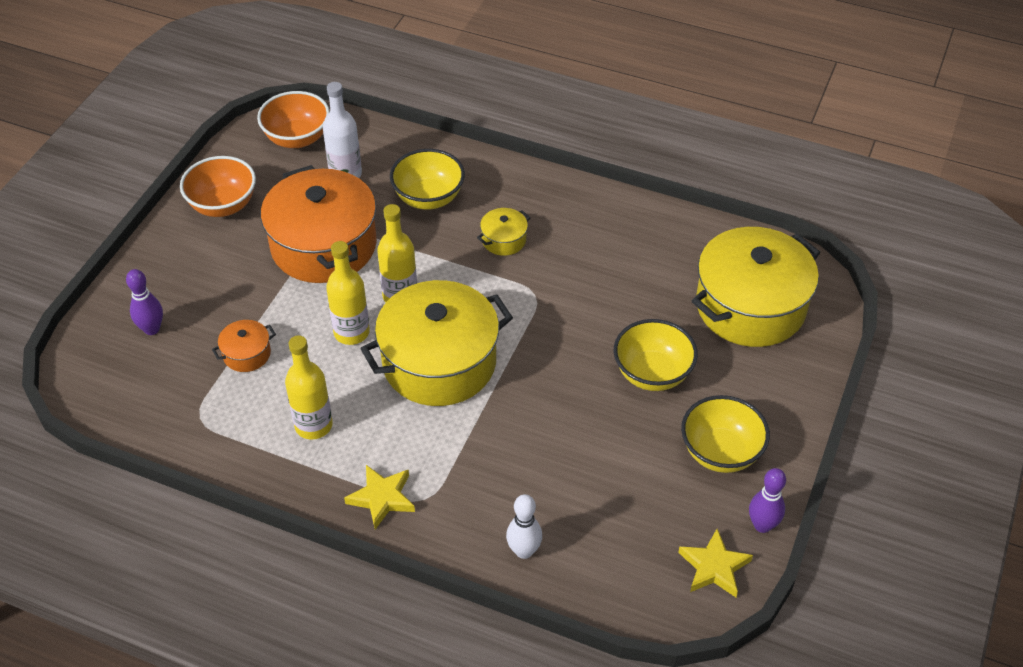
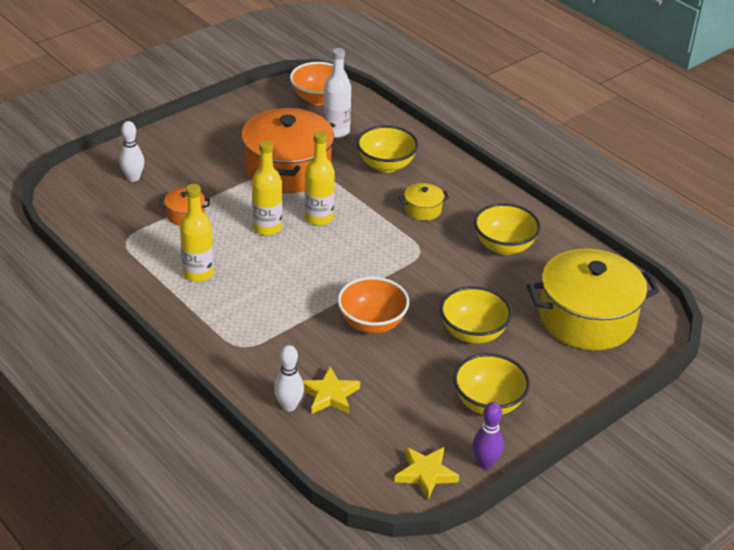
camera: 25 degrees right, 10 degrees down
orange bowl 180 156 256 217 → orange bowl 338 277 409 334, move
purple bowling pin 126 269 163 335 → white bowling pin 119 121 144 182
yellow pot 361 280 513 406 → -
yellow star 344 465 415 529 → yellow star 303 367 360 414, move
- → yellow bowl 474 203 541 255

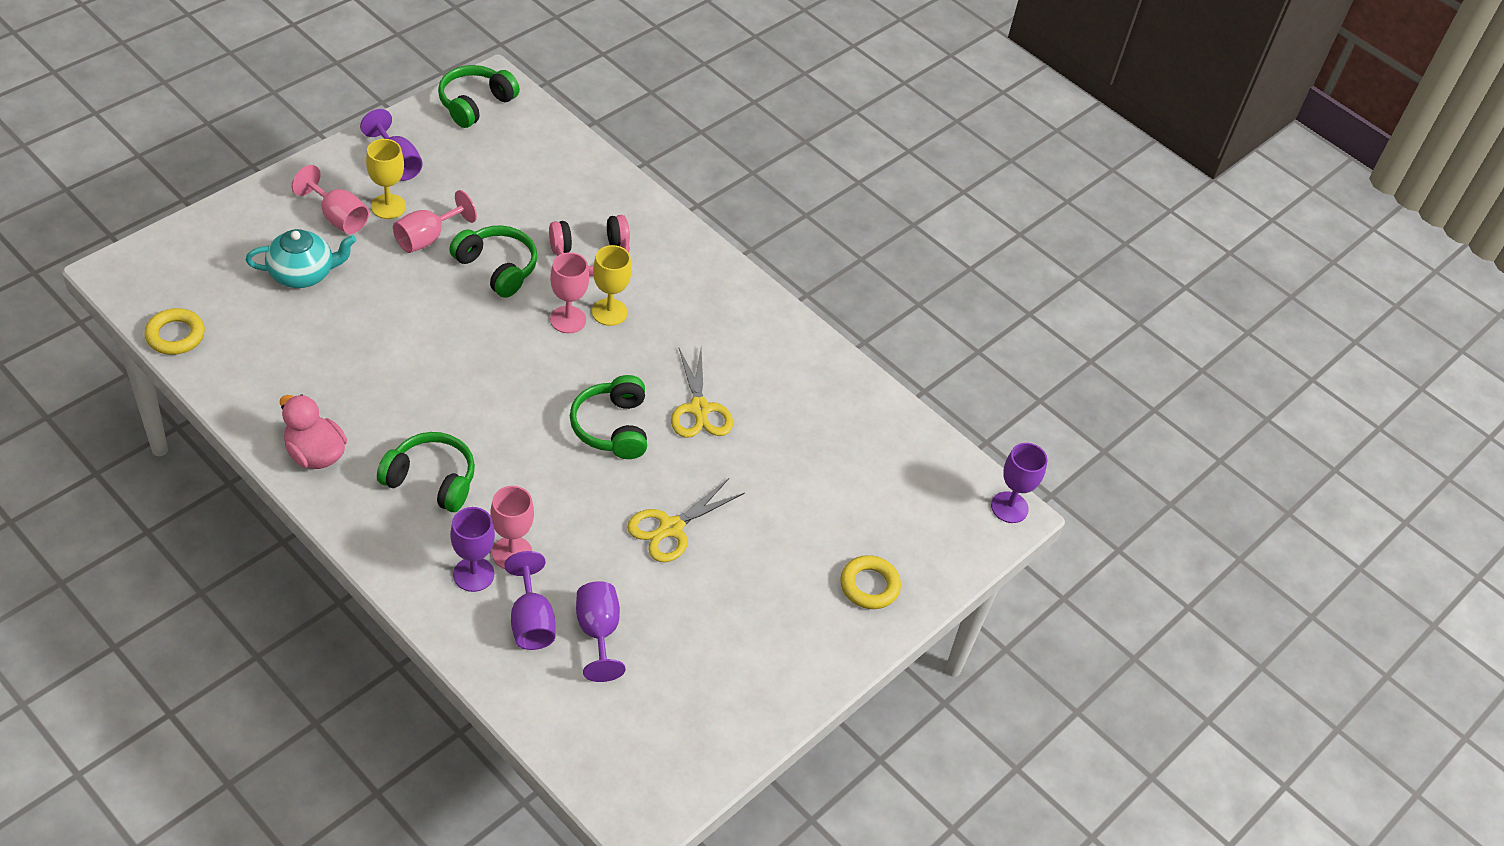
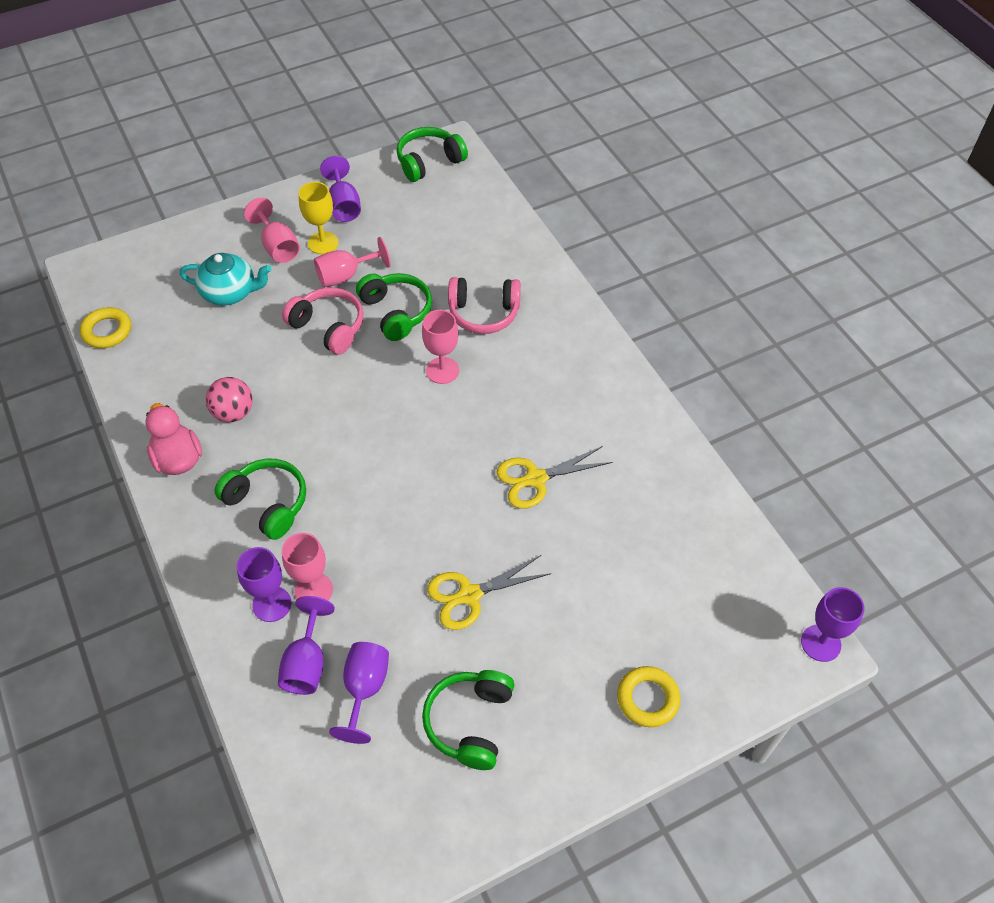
camera: 25 degrees right, 5 degrees up
yellow goblet 592 245 632 326 → -
yellow scissors 671 348 733 438 → yellow scissors 496 446 613 509, 60 degrees clockwise
green headphones 570 375 647 459 → green headphones 422 670 514 770, move
- → pink headphones 282 288 364 355
- → pink ball 206 377 252 422

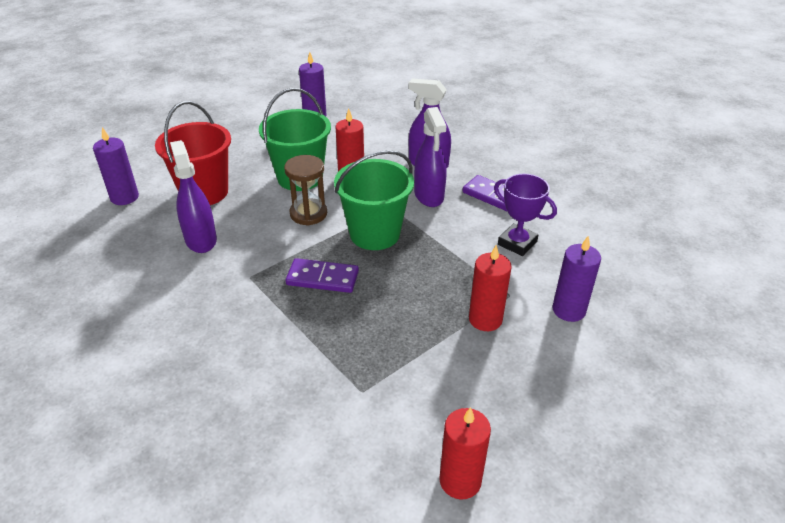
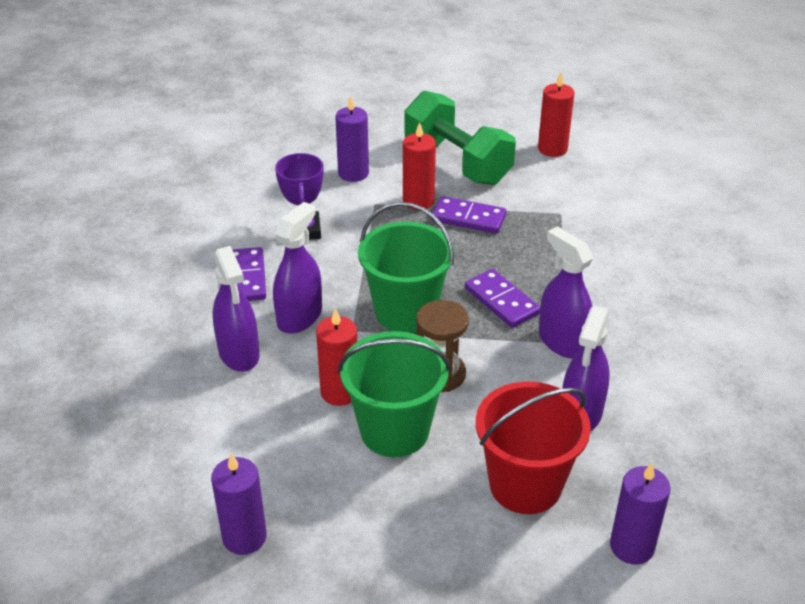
camera: 135 degrees left, 0 degrees up
- → green dumbbell 404 90 516 185
- → purple domino 432 196 506 233
- → purple spray bottle 539 226 593 359

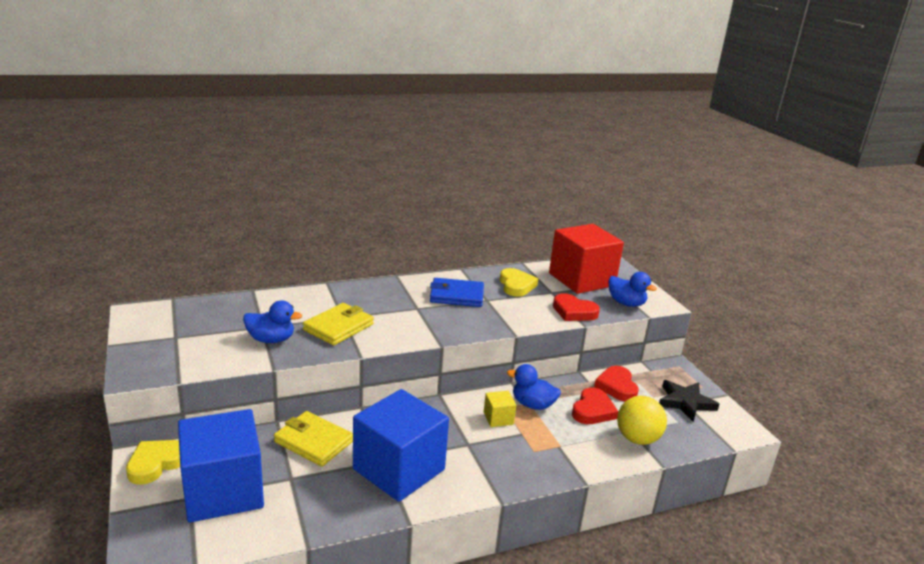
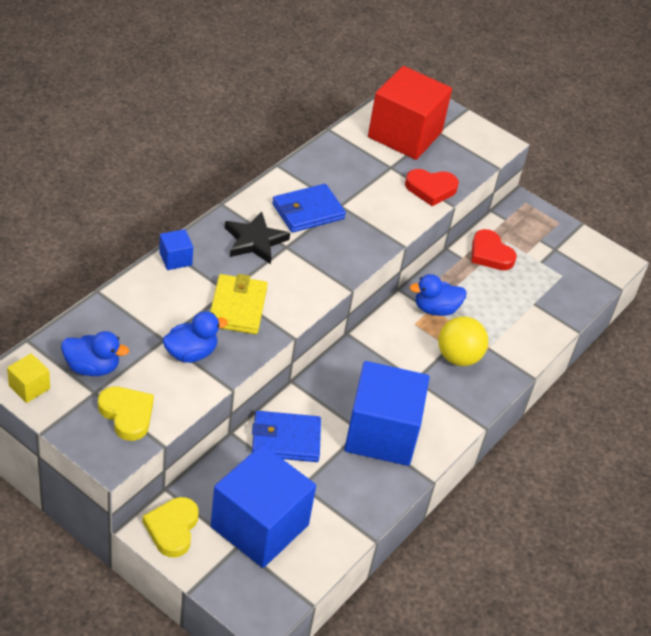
camera: 35 degrees left, 20 degrees up
yellow heart 500 268 538 297 → yellow heart 98 386 154 441, move
blue duck 608 272 657 307 → blue duck 61 331 129 376, move
black star 659 380 719 422 → black star 225 212 290 264, move
red heart 572 388 619 424 → -
yellow cube 484 391 516 427 → yellow cube 7 353 50 403, move
yellow ball 617 396 667 445 → yellow ball 438 316 488 366, move
yellow wallet 274 411 353 467 → blue wallet 252 411 321 462
- → blue cube 159 229 193 270

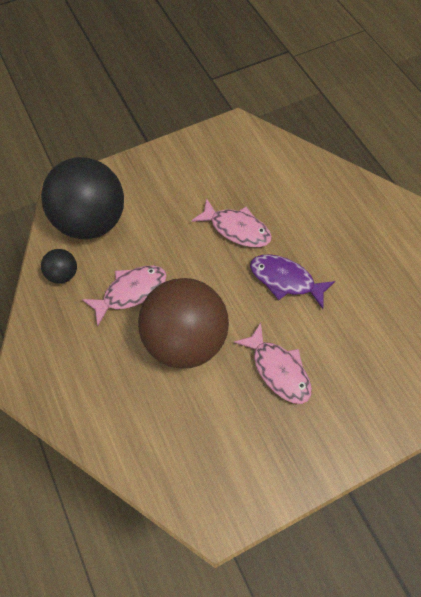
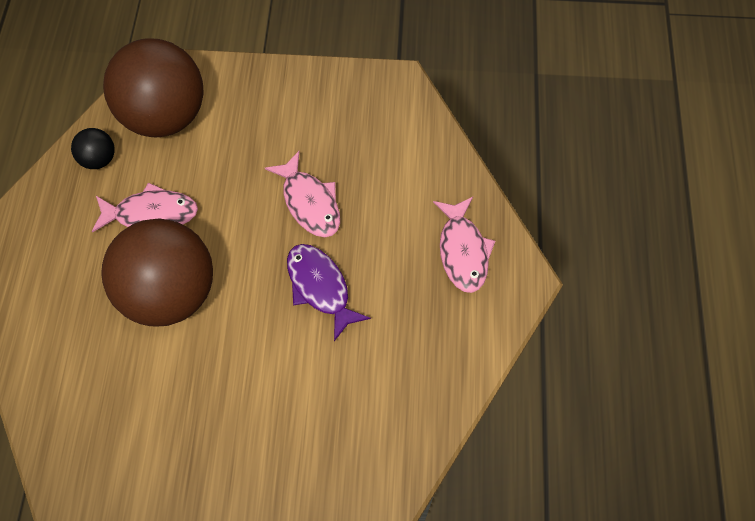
camera: 30 degrees right, 0 degrees up
black ball 41 157 124 239 → brown ball 103 39 204 138
pink fish 234 322 312 404 → pink fish 433 197 495 293, move

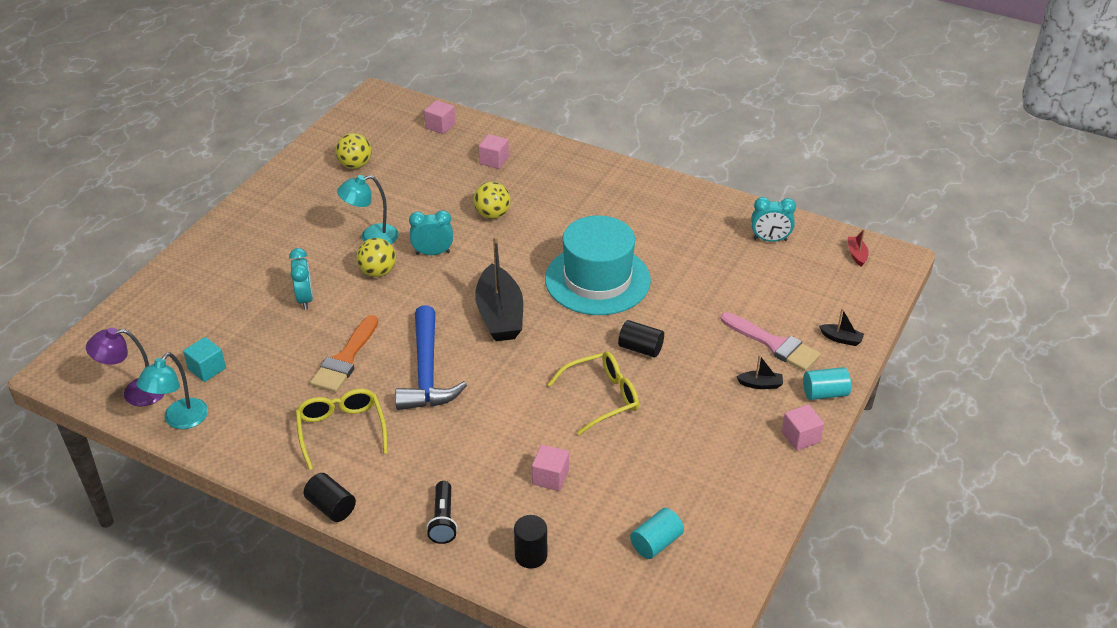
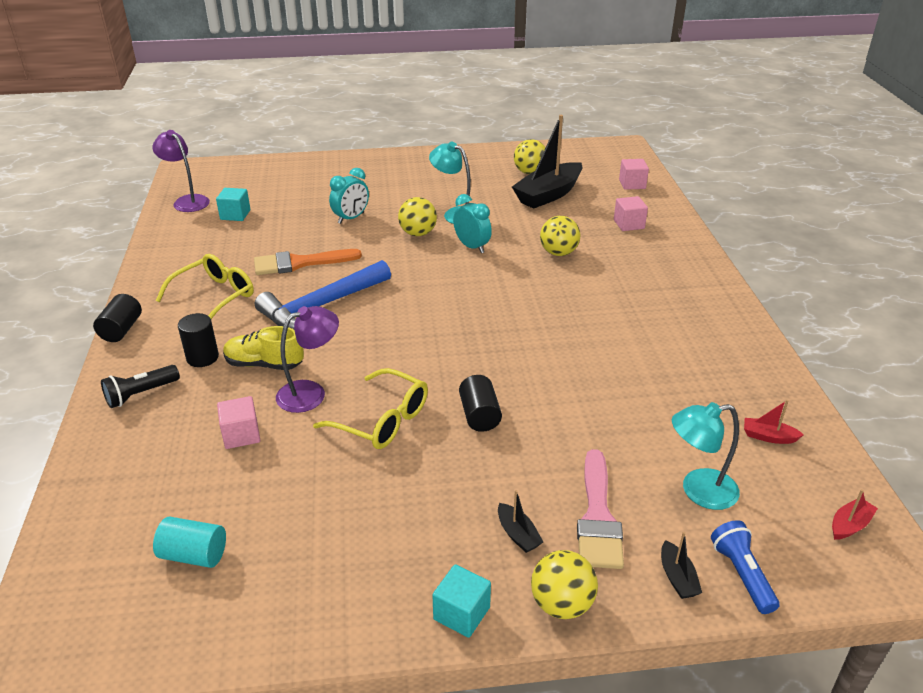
camera: 55 degrees right, 5 degrees down
turquoise clock 751 197 796 242 → red boat 744 400 804 444
turquoise hat 545 216 651 315 → -
black boat 475 236 523 341 → black boat 512 115 582 209, move
turquoise lamp 136 352 208 429 → turquoise lamp 672 402 740 510, move
turquoise cylinder 803 367 851 400 → yellow ball 531 550 598 619
pink cube 782 404 824 451 → turquoise cube 432 564 491 638
black cylinder 514 515 547 569 → black cylinder 178 313 219 367, move
- → purple lamp 276 306 339 413
- → yellow shoe 223 326 304 370
- → blue flashlight 711 520 780 614

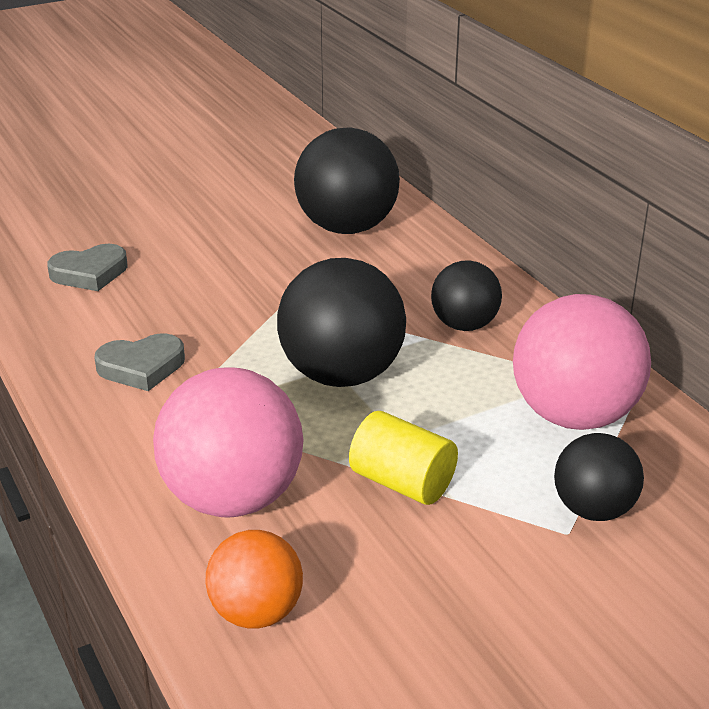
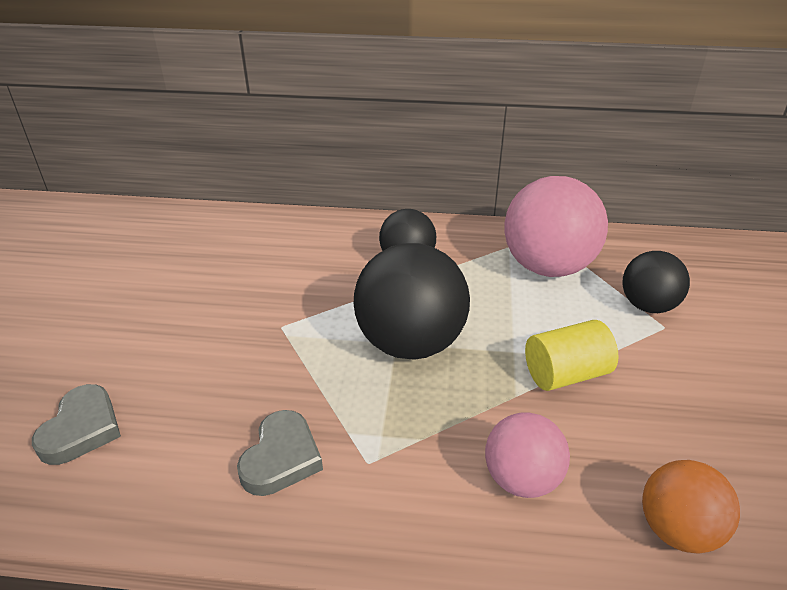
camera: 55 degrees left, 5 degrees up
black ball 294 127 400 234 → -
pink ball 153 367 303 517 → pink ball 485 412 570 498, x0.59

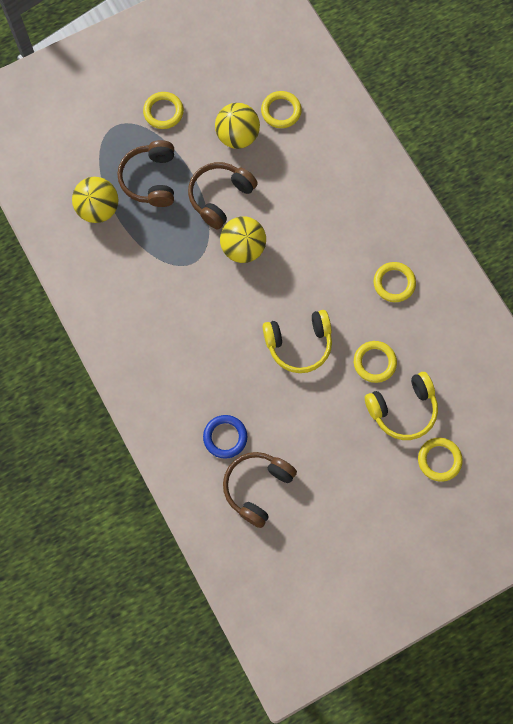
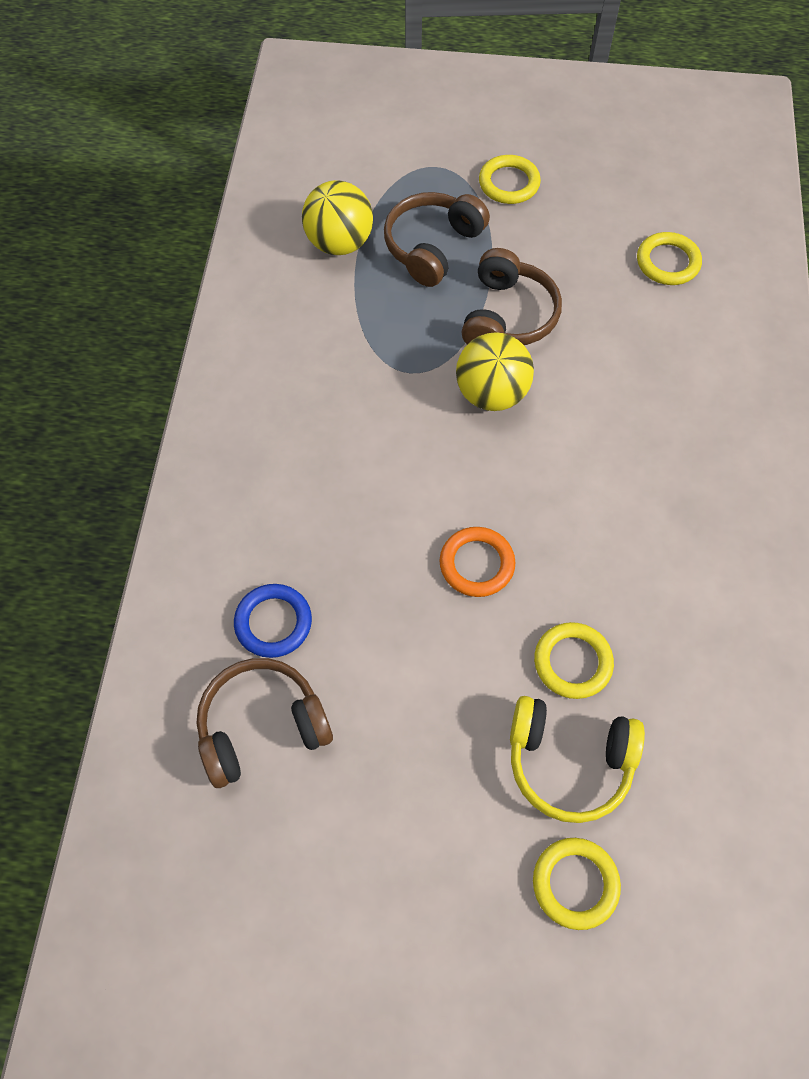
camera: 35 degrees right, 10 degrees down
yellow ball 215 103 260 149 → -
brown headphones 188 162 258 229 → brown headphones 462 248 562 345, 120 degrees clockwise
yellow ring 374 262 416 302 → -
yellow headphones 263 310 332 373 → orange ring 439 527 515 597

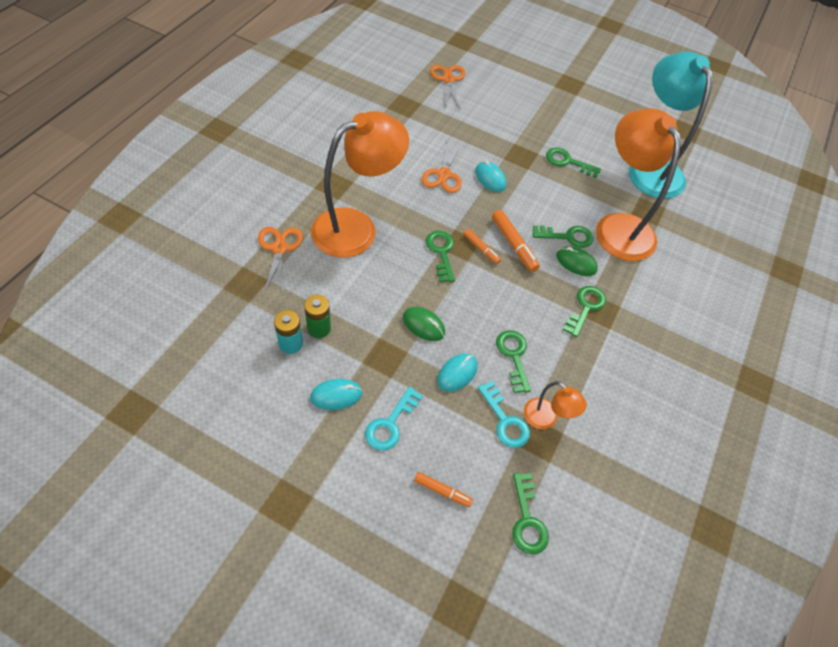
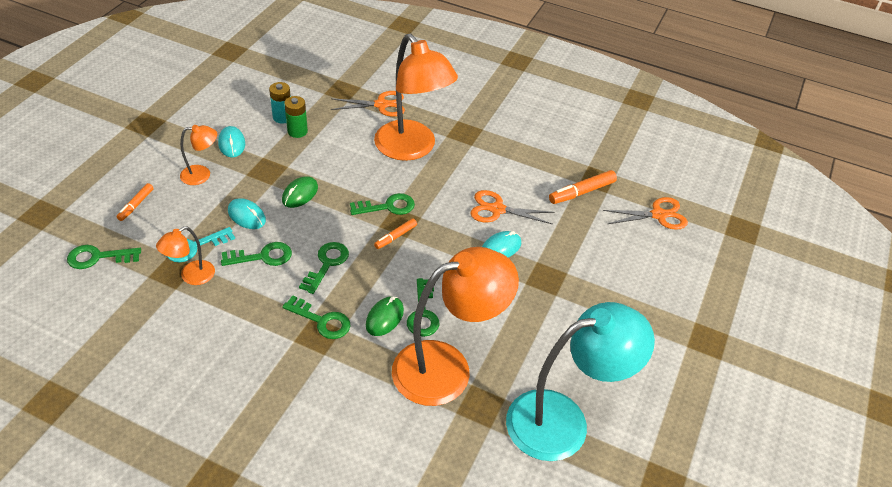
camera: 90 degrees right, 10 degrees down
green key 546 148 601 178 → green key 299 242 349 294, move
orange marker 492 210 540 272 → orange marker 549 170 617 204, move
turquoise key 365 386 423 450 → orange lamp 180 125 217 185

